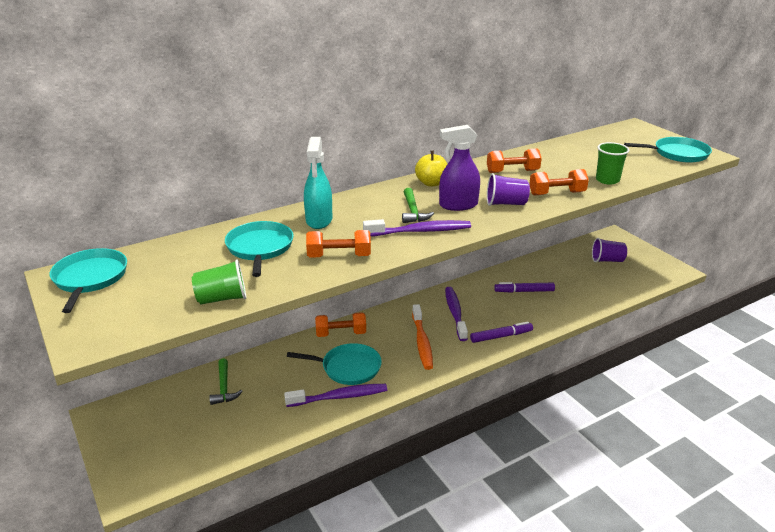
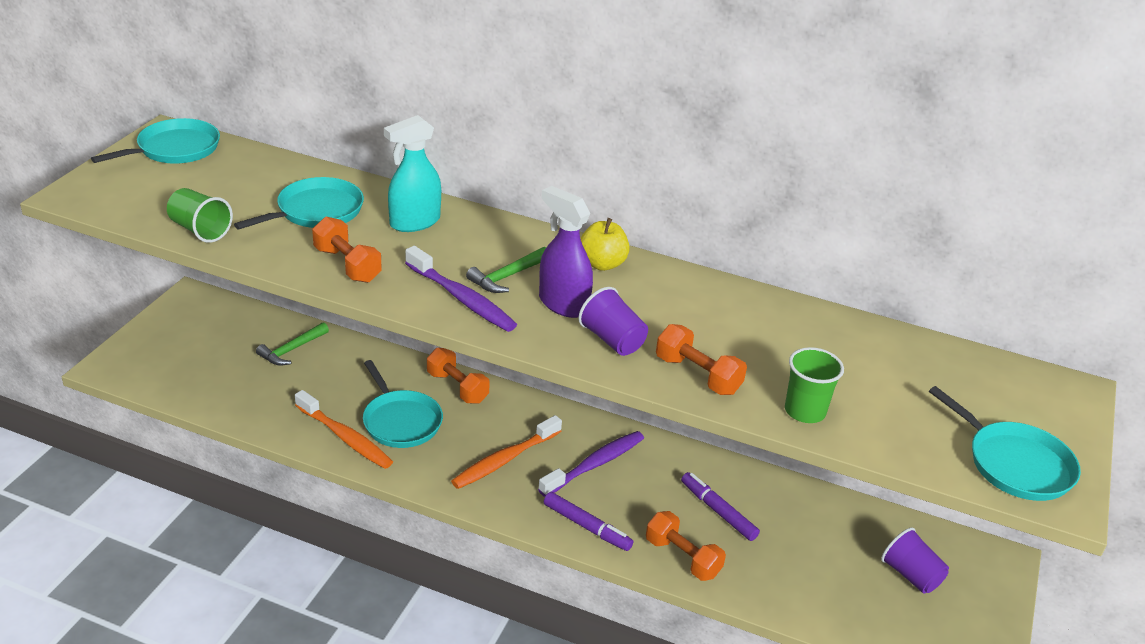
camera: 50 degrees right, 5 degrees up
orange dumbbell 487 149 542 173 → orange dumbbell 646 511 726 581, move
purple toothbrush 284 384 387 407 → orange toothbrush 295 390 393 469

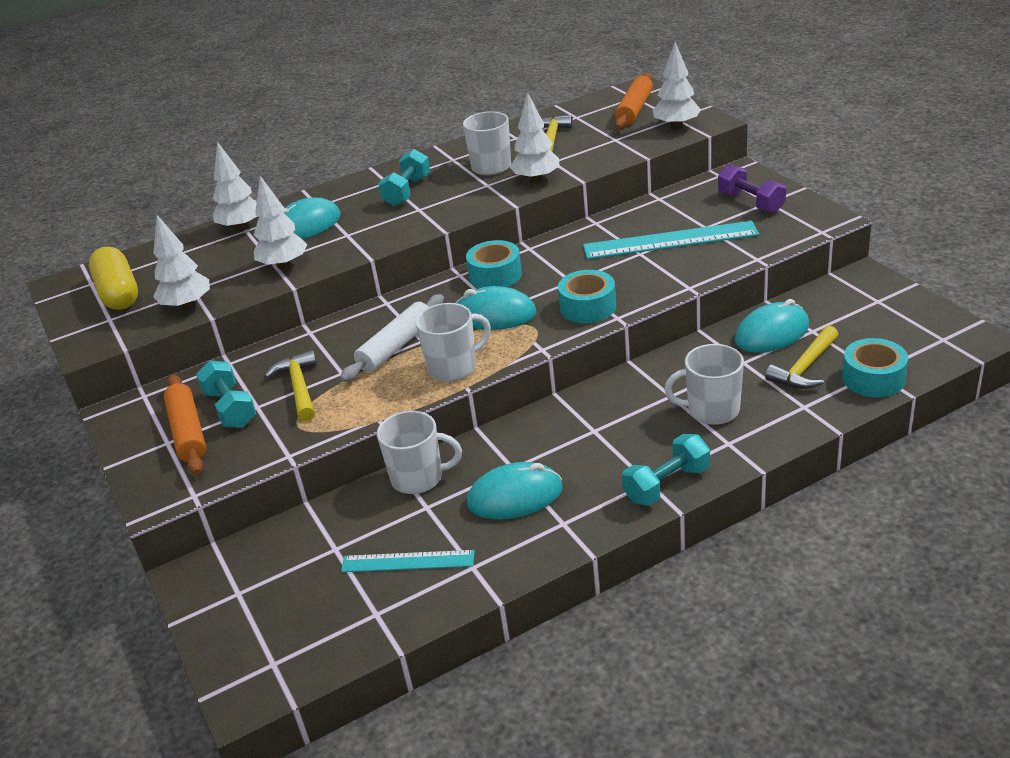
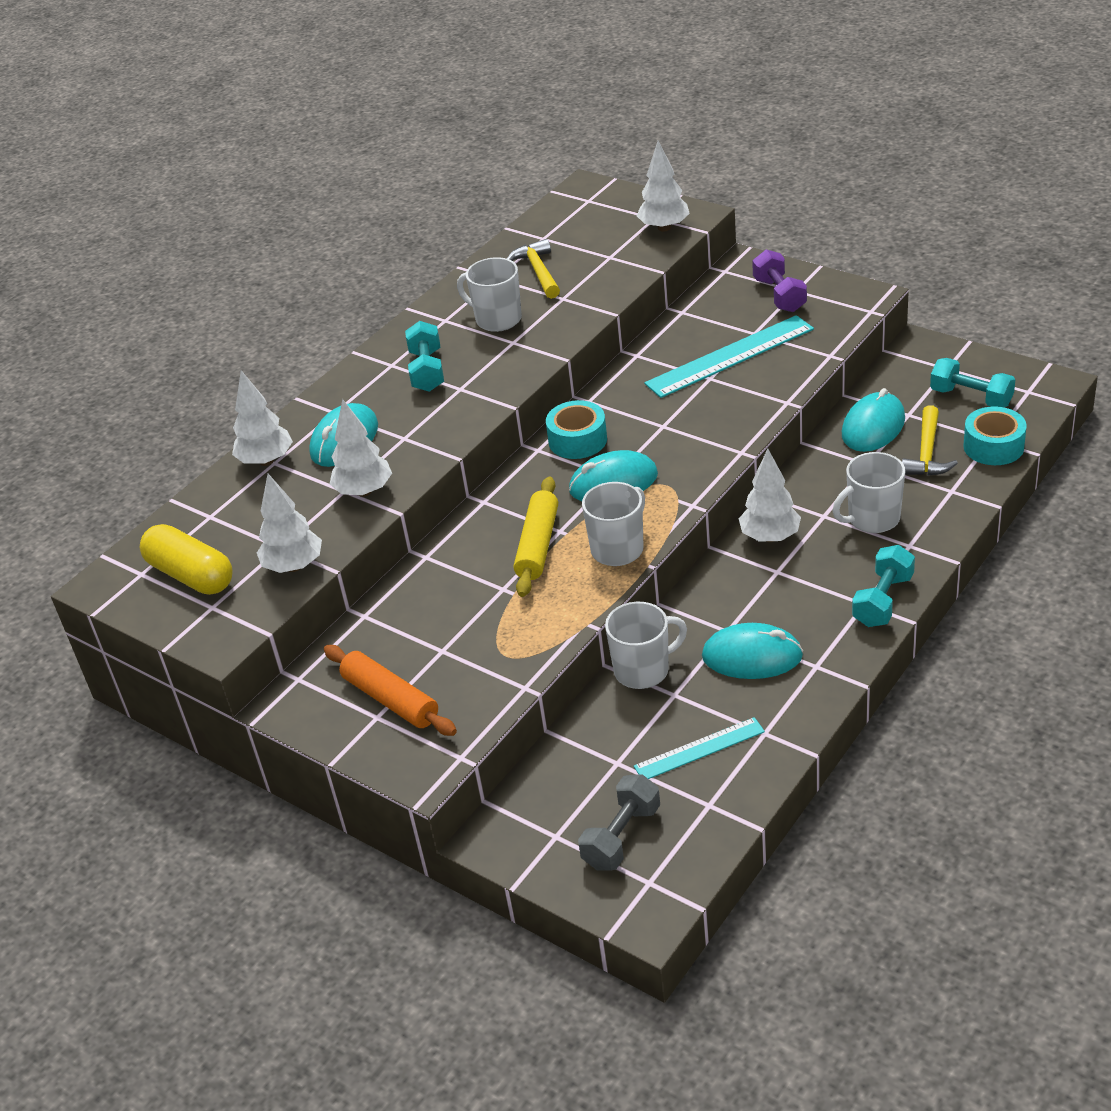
camera: 25 degrees left, 5 degrees up
orange rolling pin 615 73 653 130 → -
white tree 510 93 560 183 → white tree 739 449 801 542, move
purple dumbbell 718 164 786 213 → purple dumbbell 752 249 807 312, 45 degrees clockwise
turquoise tape 558 270 616 323 → -
white rolling pin 340 294 444 382 → yellow rolling pin 514 476 558 597
yellow hammer 265 350 317 422 → -
turquoise dumbbell 196 360 256 428 → turquoise dumbbell 930 358 1015 407, move
turquoise mouse 467 462 563 520 → turquoise mouse 702 623 803 679, 45 degrees clockwise
- → grey dumbbell 578 774 660 870

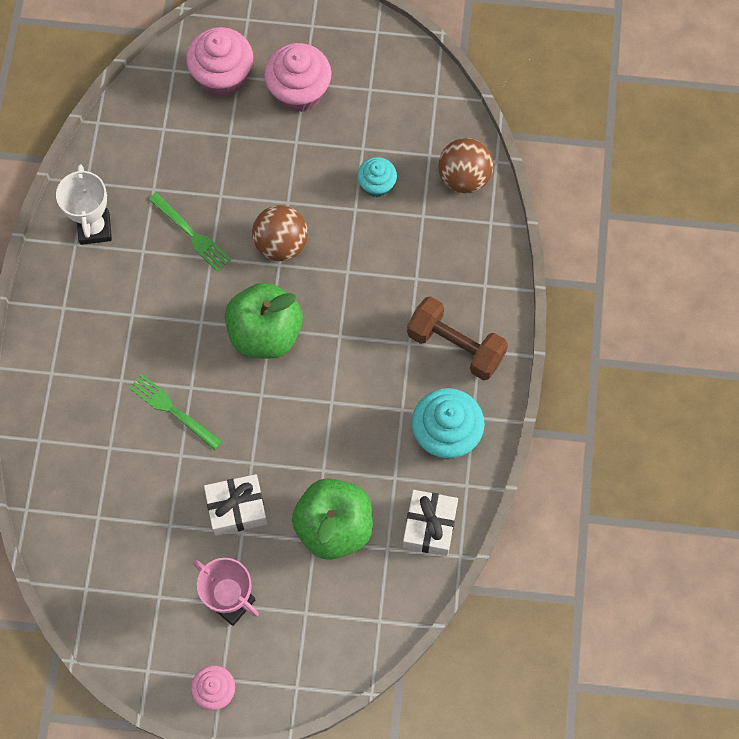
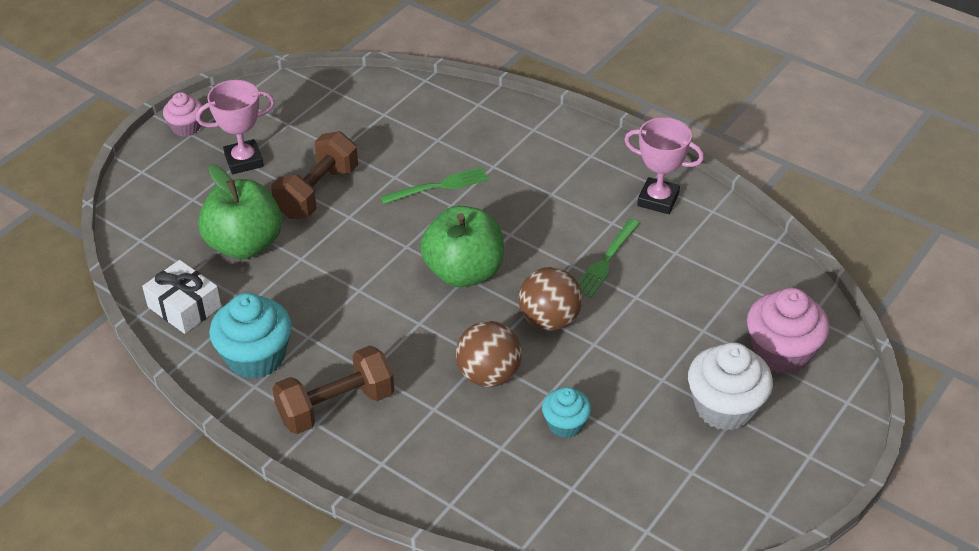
camera: 120 degrees right, 25 degrees down
pink cupcake 264 43 331 112 → white cupcake 688 342 773 431
brown ball 438 138 493 194 → brown ball 456 321 522 387, move
white trophy 56 164 112 245 → pink trophy 624 117 704 214
green fork 149 193 231 272 → green fork 578 219 640 298, 45 degrees counterclockwise
white gift 204 474 267 536 → brown dumbbell 271 131 358 219

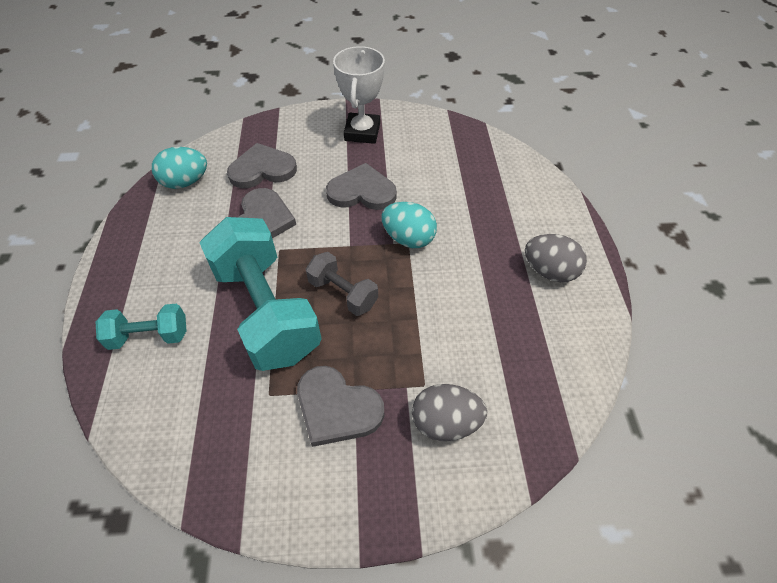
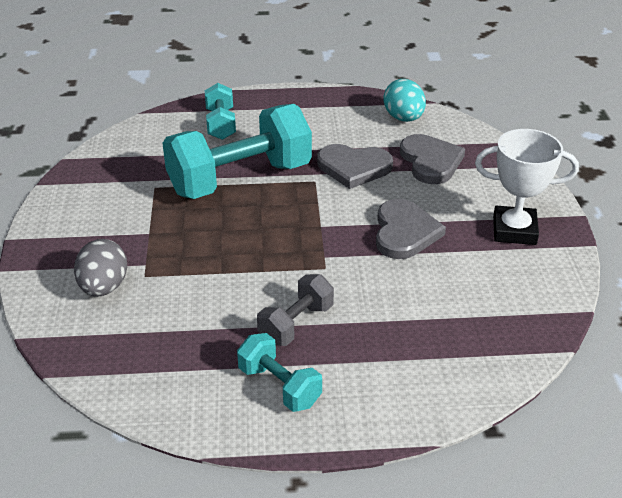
camera: 90 degrees right, 15 degrees down
turquoise egg 381 202 437 248 → -
grey egg 525 234 587 282 → turquoise dumbbell 237 333 322 412
grey dumbbell 306 252 378 316 → grey dumbbell 257 274 334 346, move
grey heart 297 366 384 447 → -

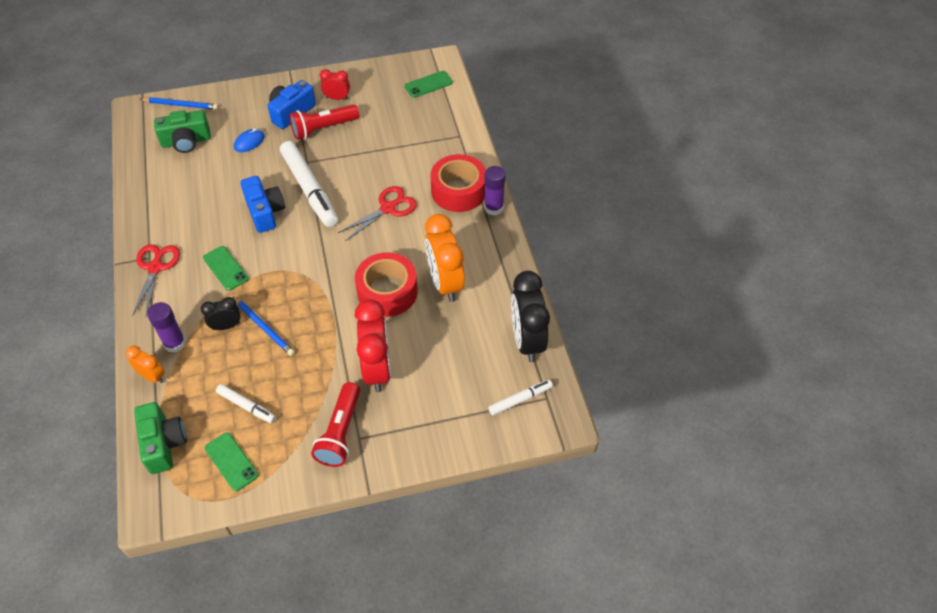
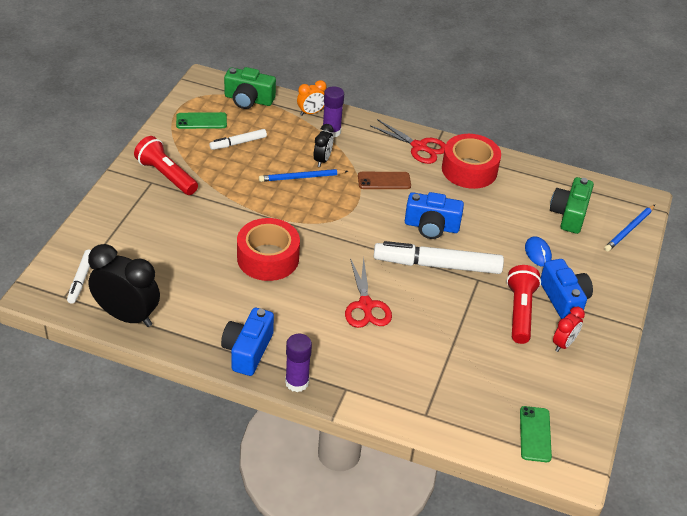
camera: 120 degrees right, 10 degrees down
red tape 430 154 486 212 → red tape 442 134 501 189, move
orange clock 425 214 465 302 → -
green phone 203 246 249 291 → brown phone 358 172 411 189
red clock 355 299 391 392 → -
- → blue camera 221 308 274 376

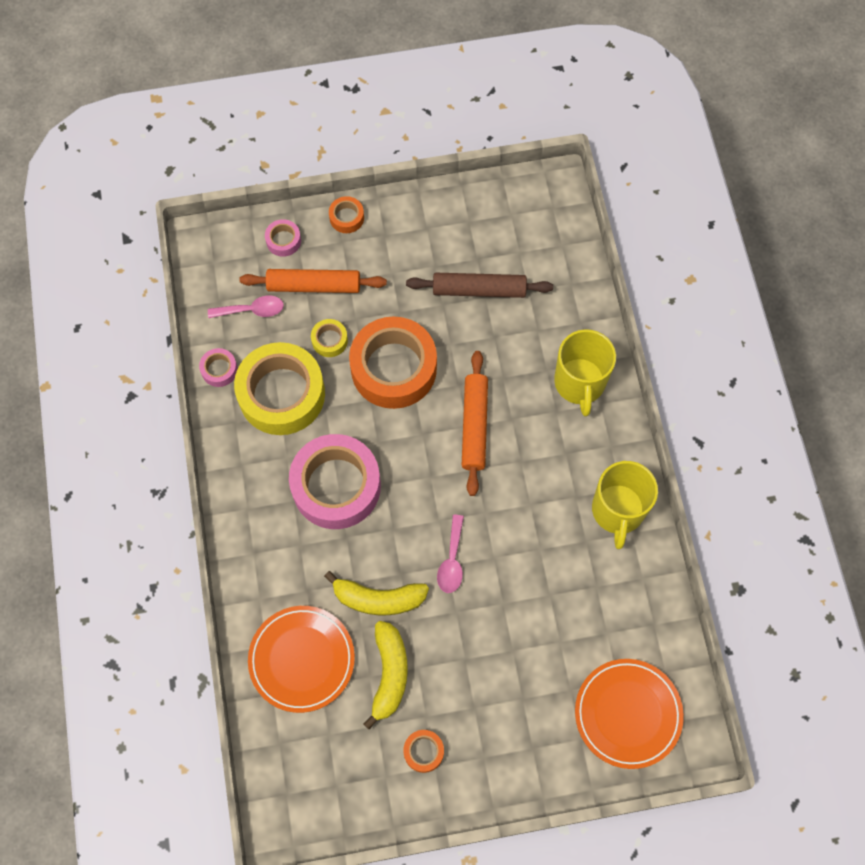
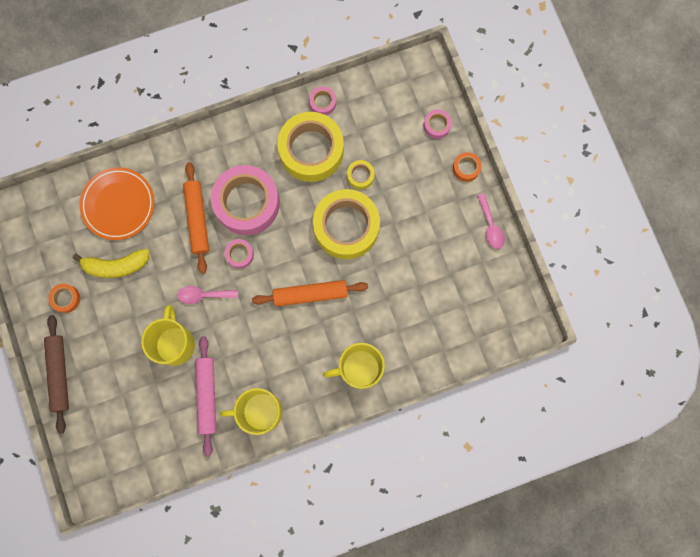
camera: 80 degrees right, 10 degrees up
orange rolling pin 239 269 387 293 → orange rolling pin 183 162 209 274, move
brown rolling pin 406 273 553 298 → brown rolling pin 44 315 69 434, move
pink spoon 208 296 284 318 → pink spoon 477 193 505 249, move
orange tape 349 316 437 409 → yellow tape 313 189 380 259
yellow banana 324 571 429 615 → -
orange plate 575 659 684 769 → -
- → pink tape 225 239 254 269
- → yellow mug 141 305 195 366
- → pink rolling pin 195 336 216 457

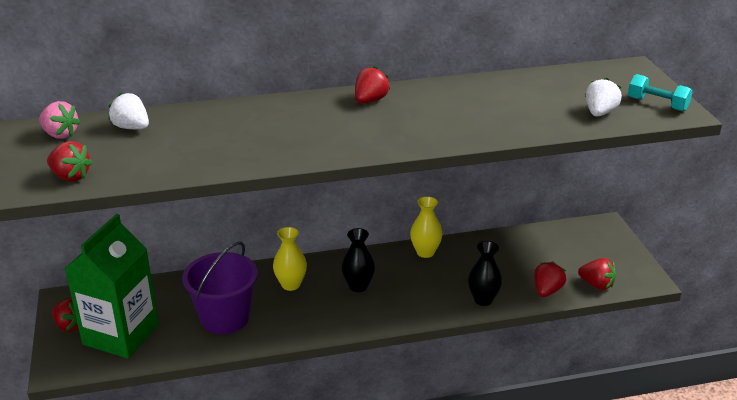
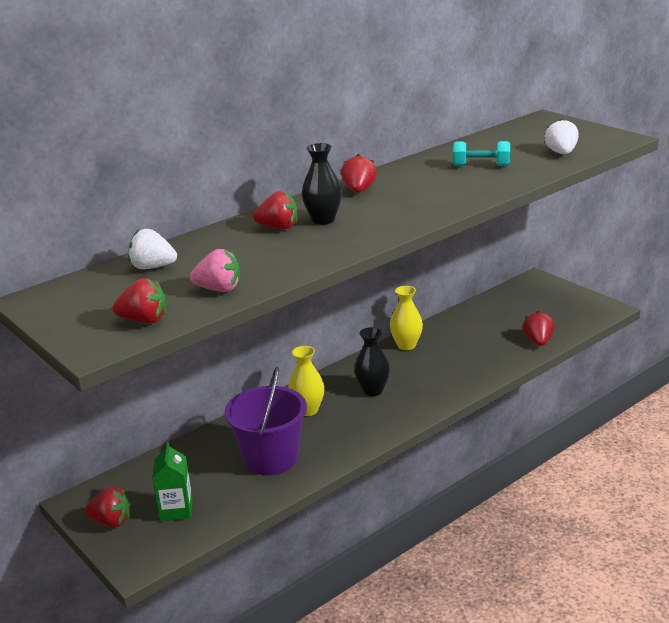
camera: 25 degrees left, 5 degrees down
turquoise dumbbell 628 74 693 111 → turquoise dumbbell 453 141 510 166, move
pink strawberry 39 101 81 139 → pink strawberry 190 249 240 292, move
green carton 64 214 159 358 → green carton 152 442 192 521, x0.49
black vase 468 241 503 306 → black vase 302 143 342 225, move
red strawberry 578 258 616 290 → red strawberry 253 191 298 229, move

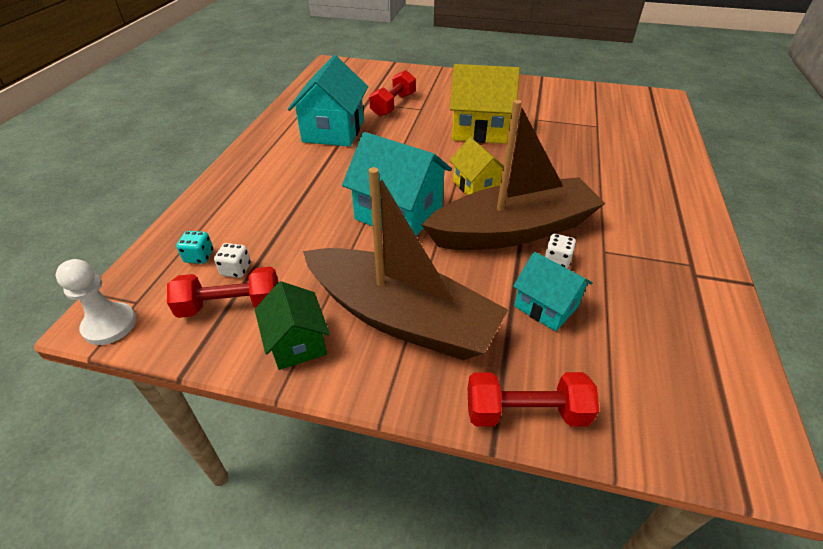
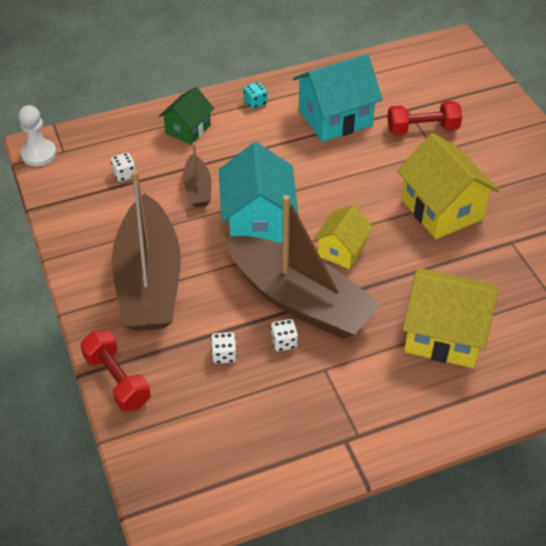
camera: 55 degrees right, 5 degrees up
turquoise dice 176 231 213 264 → turquoise dice 243 82 267 109, move
turquoise house 513 252 593 331 → white dice 211 332 237 364
red dumbbell 167 267 278 318 → -
green house 255 281 330 370 → green house 159 87 214 145, move
- → brown boat 183 142 211 207
- → yellow house 402 268 498 368

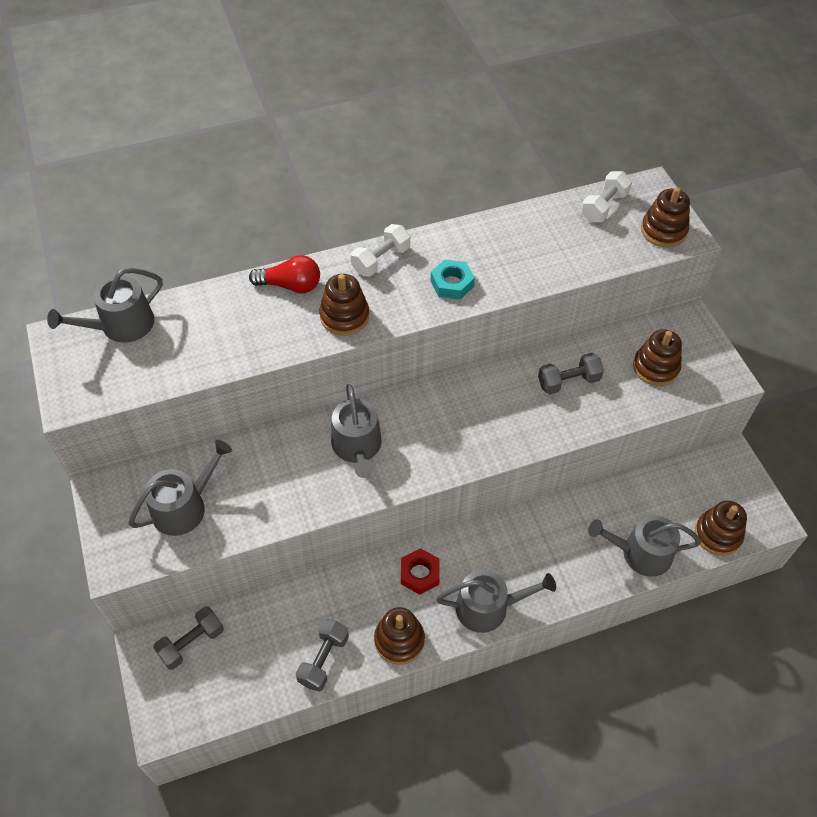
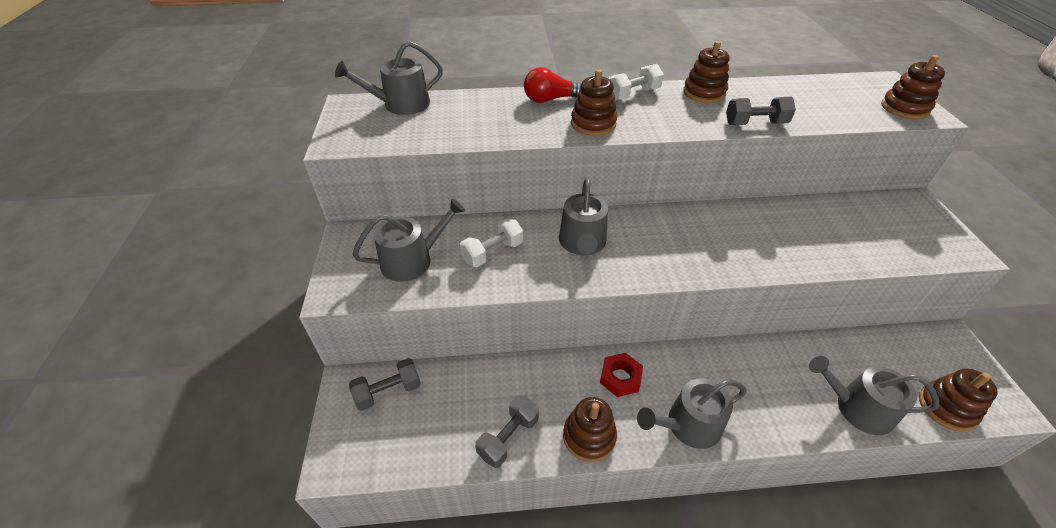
camera: 15 degrees right, 10 degrees down
white dumbbell 581 171 632 222 → white dumbbell 460 218 523 267, move
red light bulb 249 255 320 294 → red light bulb 524 67 582 103, 150 degrees clockwise
turquoise nut 430 259 475 300 → -
brown stacking toy 633 329 682 386 → brown stacking toy 683 41 729 103, move
grey dumbbell 538 353 604 394 → grey dumbbell 726 97 796 125, move
grey watering can 436 570 556 633 → grey watering can 637 378 747 449, 150 degrees clockwise

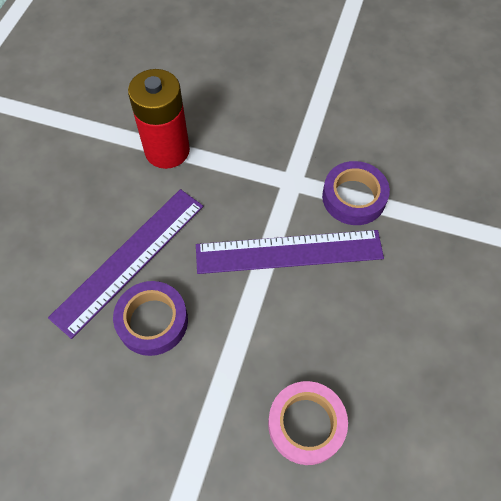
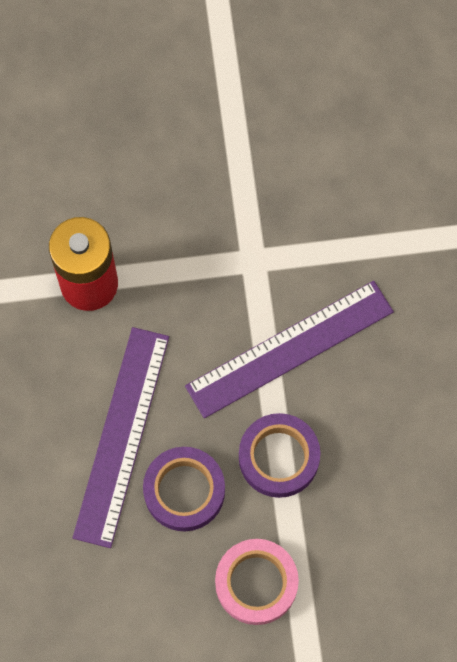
camera: 25 degrees left, 10 degrees up
purple tape 322 161 390 225 → purple tape 239 413 321 498, move
pink tape 268 381 348 465 → pink tape 215 539 299 625, move

